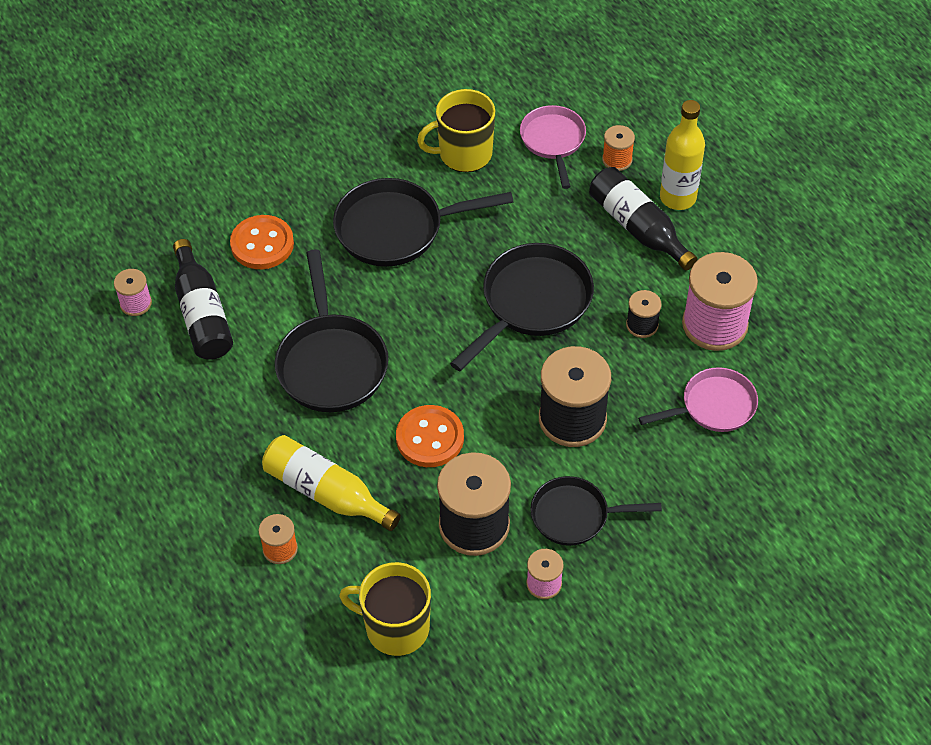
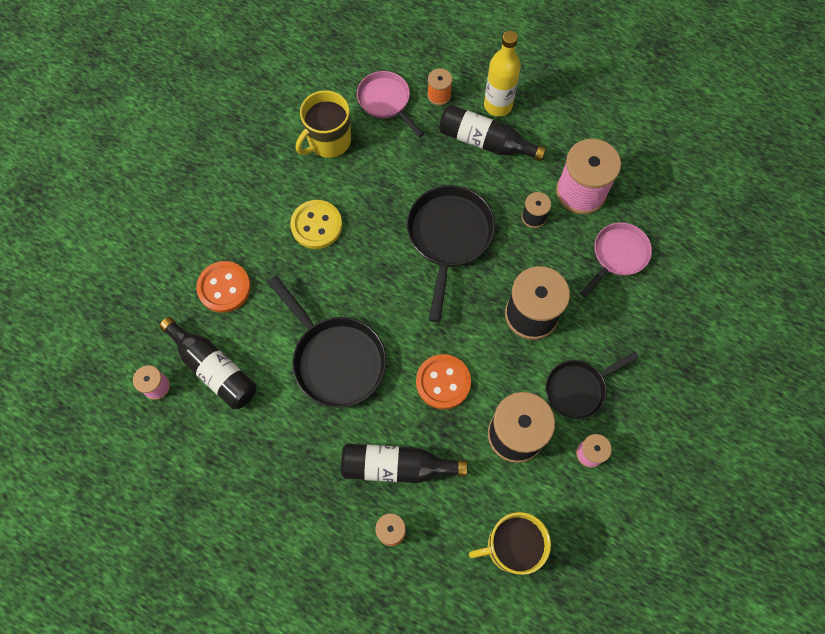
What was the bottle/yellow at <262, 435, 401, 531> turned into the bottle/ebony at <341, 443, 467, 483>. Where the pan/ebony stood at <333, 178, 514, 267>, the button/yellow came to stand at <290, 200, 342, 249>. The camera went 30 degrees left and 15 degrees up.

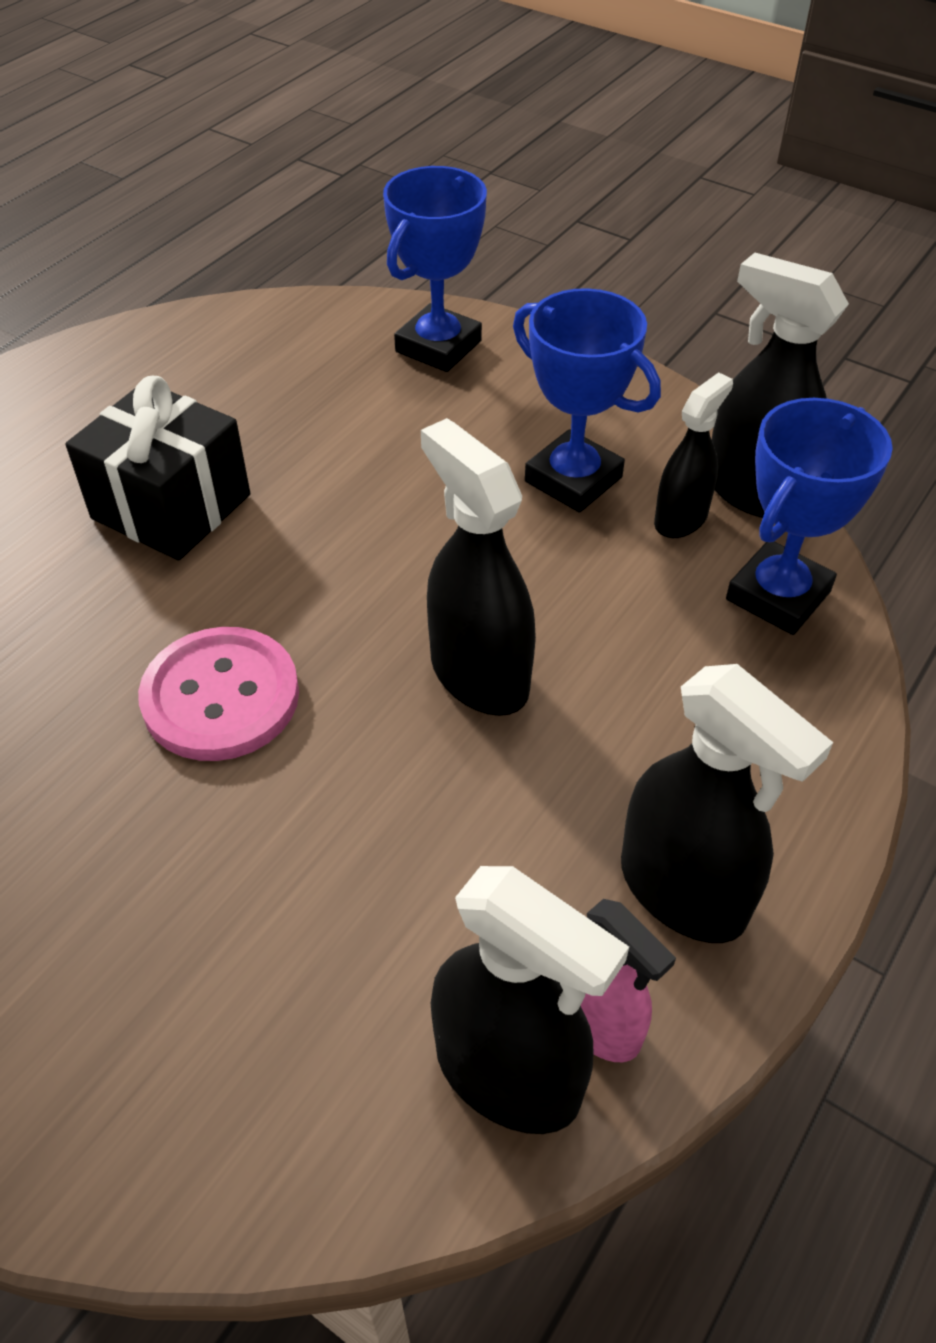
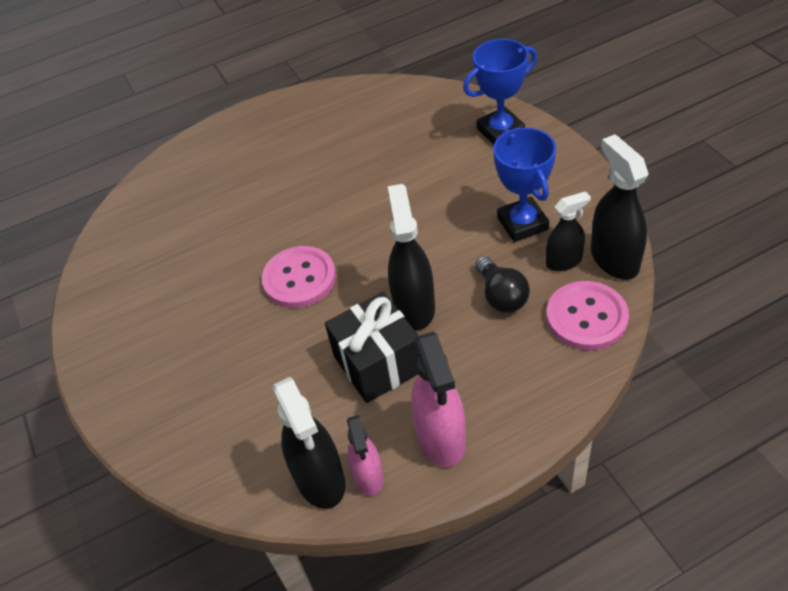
The gift/ebony ended up elsewhere, having gone from <65, 376, 250, 561> to <325, 292, 419, 403>. What was the spray cleaner/ebony at <621, 664, 833, 943> turned into the spray cleaner/rosy at <411, 332, 466, 467>. Where the trophy/blue stood at <726, 398, 893, 635>, the button/rosy came to stand at <546, 281, 629, 351>. The second view gained the bulb/ebony at <475, 256, 530, 313>. The camera went 35 degrees right and 0 degrees up.

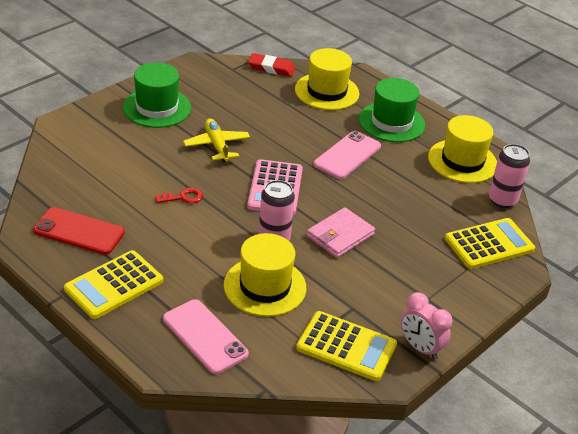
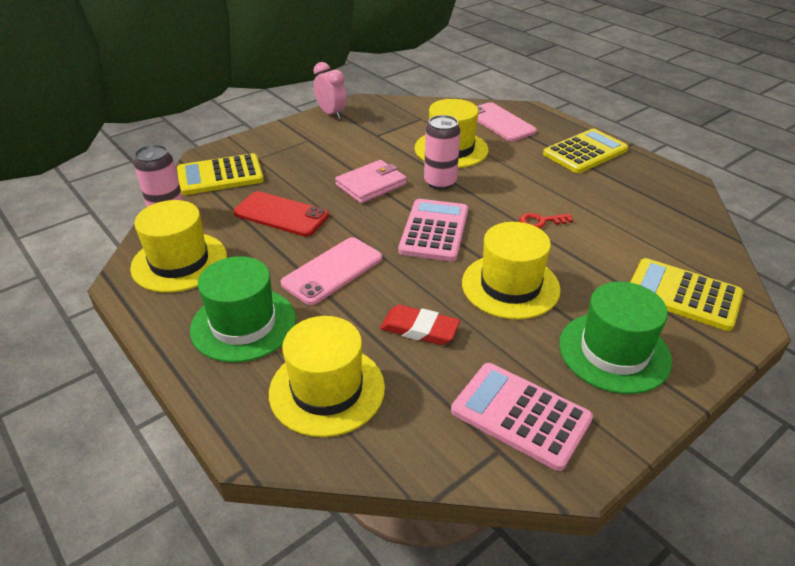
The smartphone/scarlet ended up elsewhere, having gone from <33, 207, 125, 255> to <233, 191, 329, 237>. Where the toy plane/yellow stood at <183, 118, 250, 162>, the top hat/yellow came to stand at <462, 222, 561, 319>. The eraser/scarlet ended up elsewhere, having gone from <248, 53, 295, 77> to <380, 305, 460, 345>. The adding machine/yellow ended up elsewhere, having gone from <296, 311, 397, 381> to <630, 258, 743, 331>. The second view gained the adding machine/rosy at <451, 363, 593, 471>. The camera went 170 degrees left and 0 degrees up.

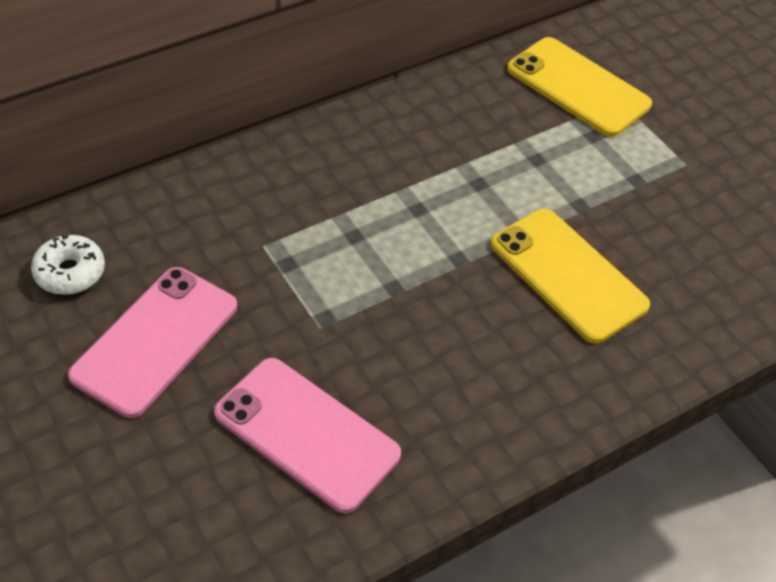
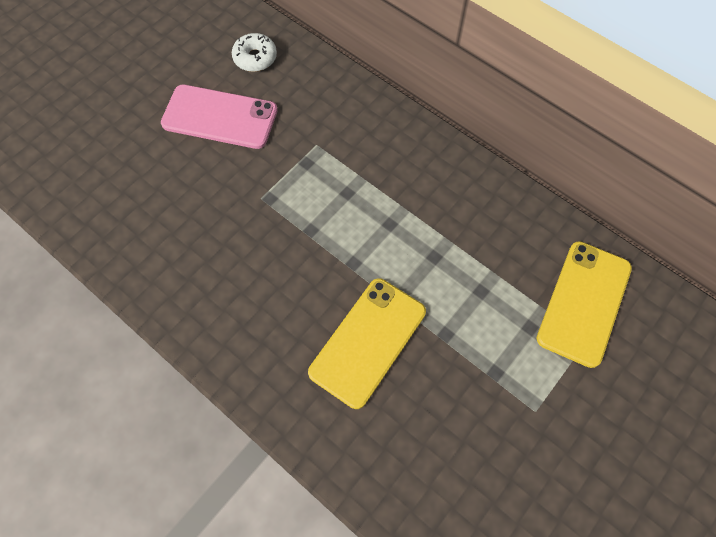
The second view lost the smartphone/rosy at <214, 358, 401, 513>. The camera went 75 degrees right and 15 degrees up.

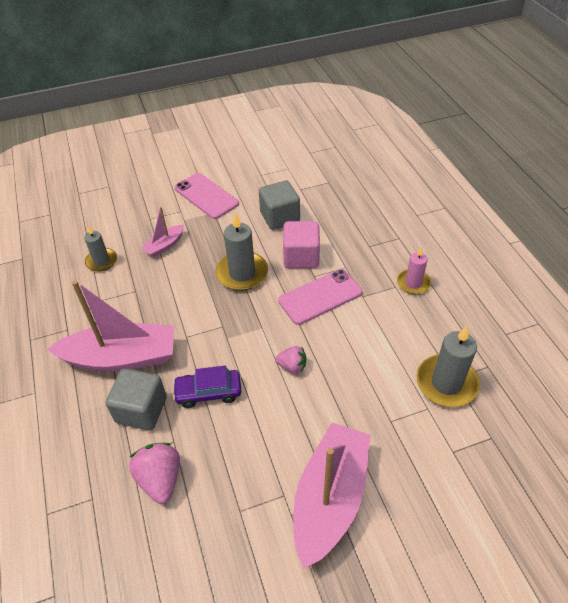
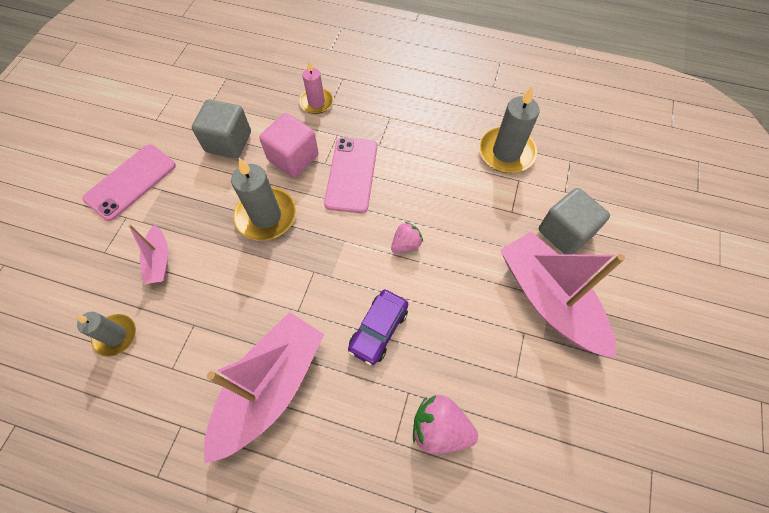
The solid cube/grey ended up elsewhere, having gone from <106, 369, 167, 430> to <539, 188, 610, 254>. The smartphone/rosy at <174, 173, 239, 219> ended up facing another way, 45 degrees counterclockwise from before. The candle/rosy ended up elsewhere, having gone from <397, 247, 431, 294> to <299, 61, 333, 114>. The camera went 55 degrees left and 15 degrees up.

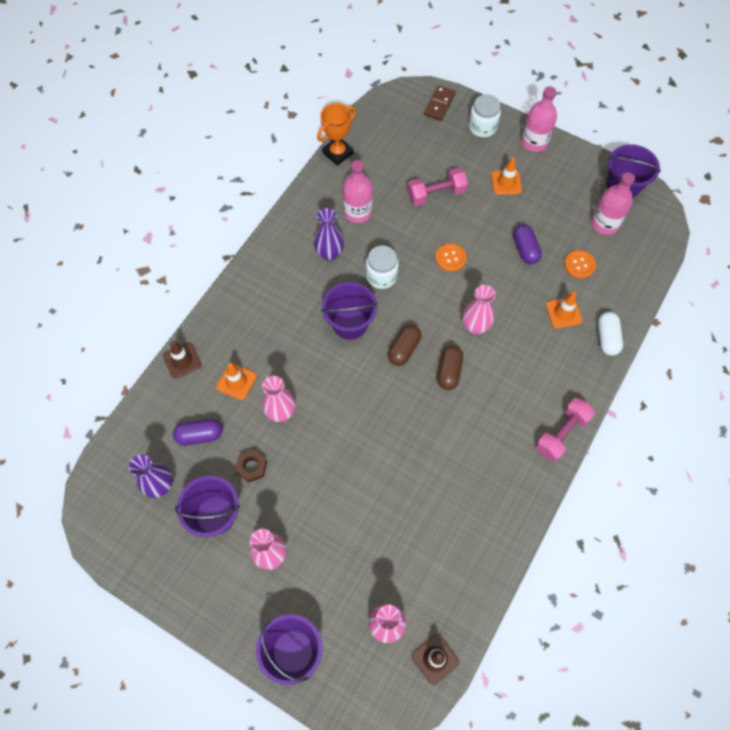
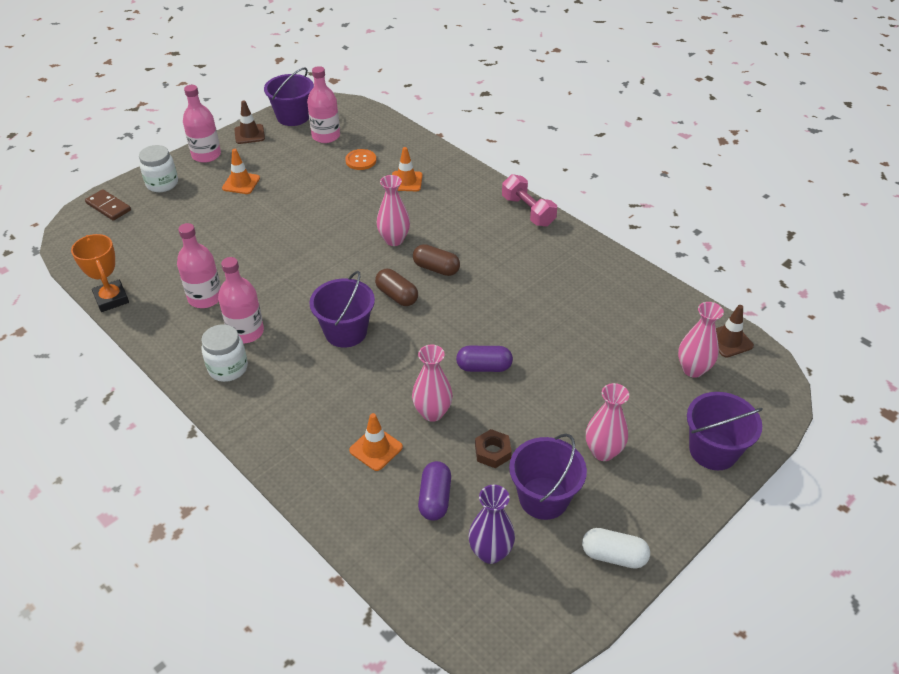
The road cone/russet ended up elsewhere, having gone from <163, 341, 202, 379> to <234, 100, 265, 144>. Where the tall vase/violet stood at <314, 208, 344, 261>, the bottle/rosy came to stand at <218, 257, 264, 343>. The jar/snow-white ended up elsewhere, having gone from <366, 245, 399, 289> to <201, 324, 248, 382>. The second view lost the free weight/rosy at <408, 168, 468, 206>. The second view lost the button/bright orange at <436, 243, 467, 272>. The pill shape/violet ended up elsewhere, having gone from <513, 224, 542, 264> to <456, 346, 513, 372>. The pill shape/snow-white ended up elsewhere, having gone from <598, 312, 623, 356> to <582, 528, 650, 569>. The camera went 75 degrees left and 20 degrees down.

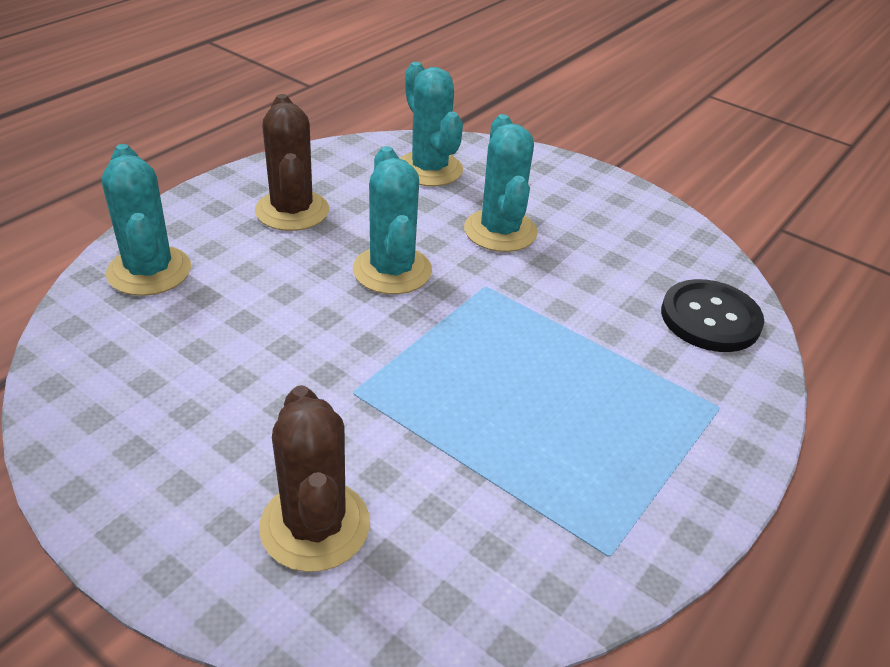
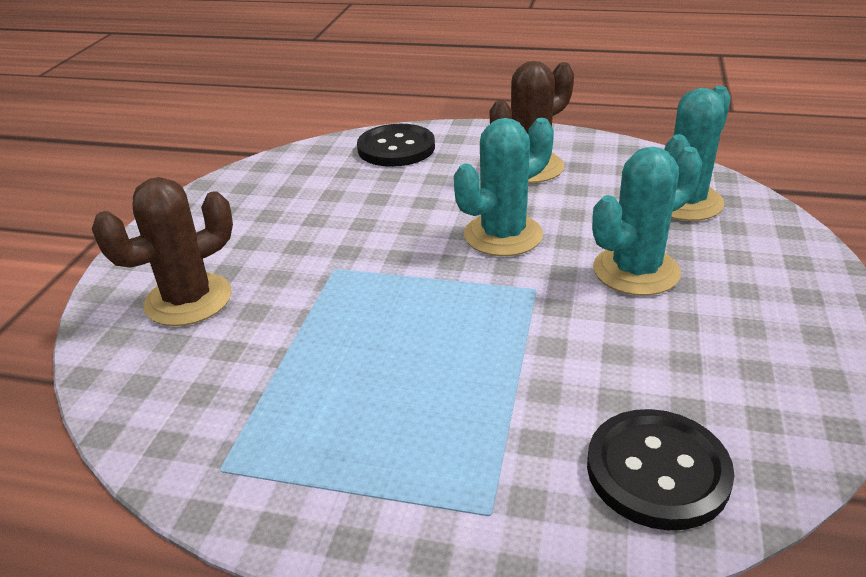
Where the prickly plant/turquoise stood at <102, 144, 191, 296>, the button/ebony came to stand at <357, 124, 435, 167>. The camera went 70 degrees right and 5 degrees down.

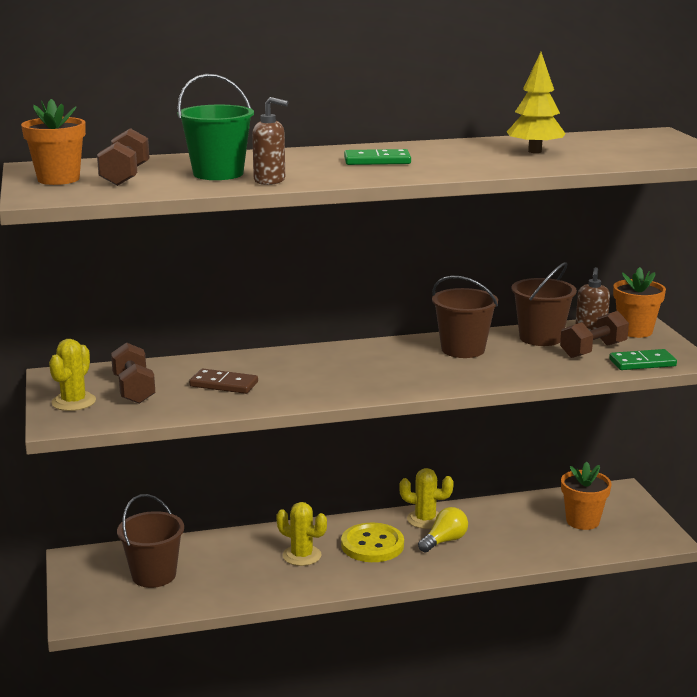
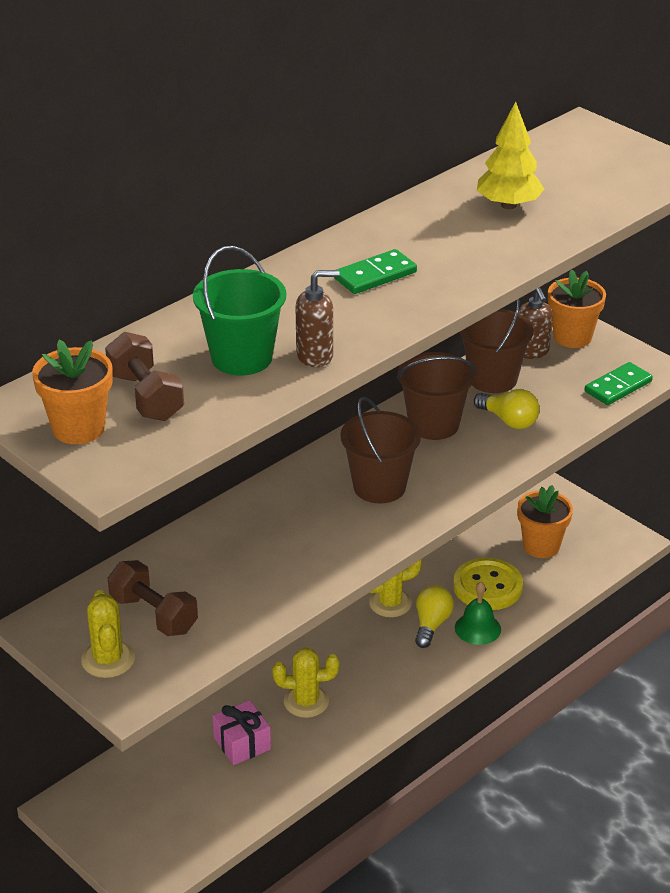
The sand bucket/russet ended up elsewhere, having gone from <117, 494, 184, 588> to <340, 397, 421, 503>. The second view lost the domino/russet at <189, 369, 258, 394>. The button/yellow ended up elsewhere, having gone from <341, 523, 404, 562> to <453, 558, 523, 610>. The second view lost the free weight/russet at <560, 311, 629, 358>. The second view gained the gift/rosy at <213, 700, 271, 765>. The second view gained the school bell/leaf-green at <455, 582, 501, 645>. The second view gained the bulb/yellow at <474, 389, 540, 429>. The camera went 30 degrees left and 15 degrees up.

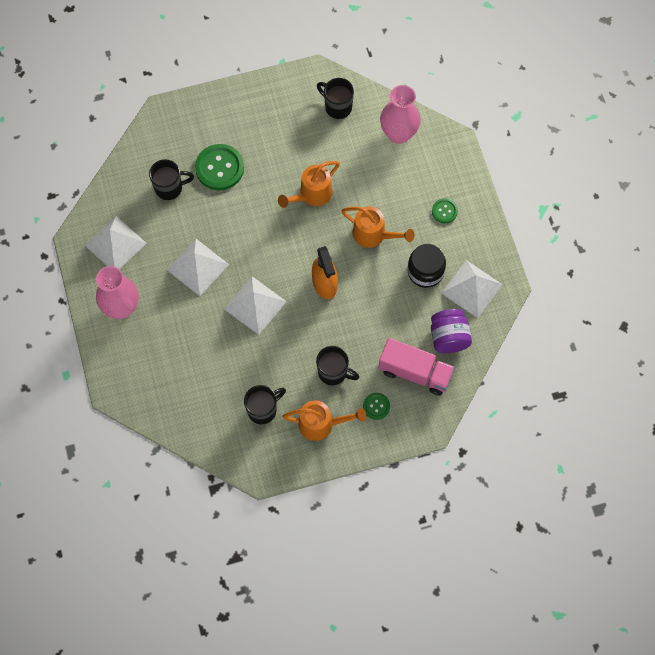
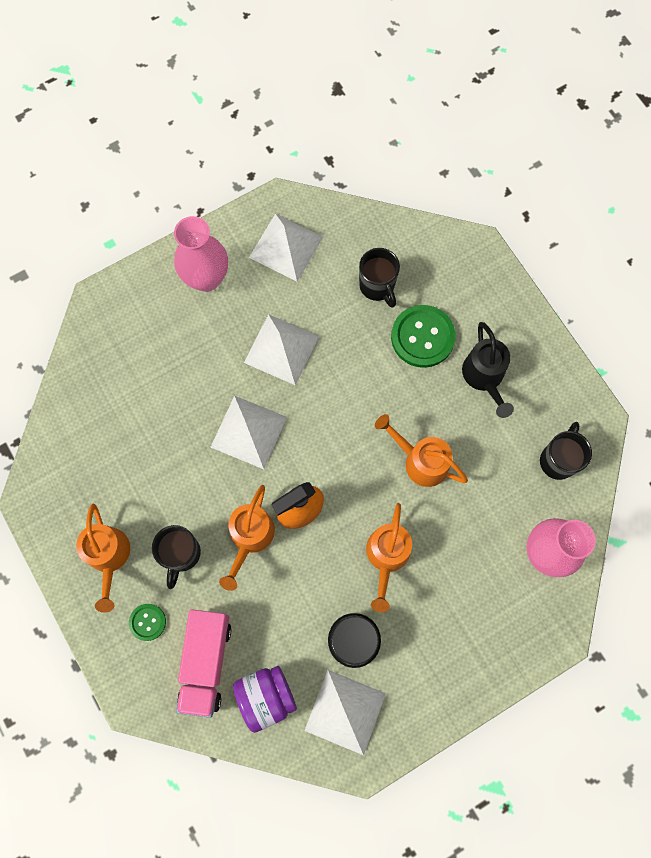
The second view lost the tea mug/ebony at <244, 385, 286, 424>. The second view lost the button/leaf-green at <432, 199, 458, 223>. The second view gained the watering can/bright orange at <219, 485, 275, 591>. The second view gained the watering can/ebony at <462, 322, 514, 418>. The camera went 75 degrees right and 5 degrees up.

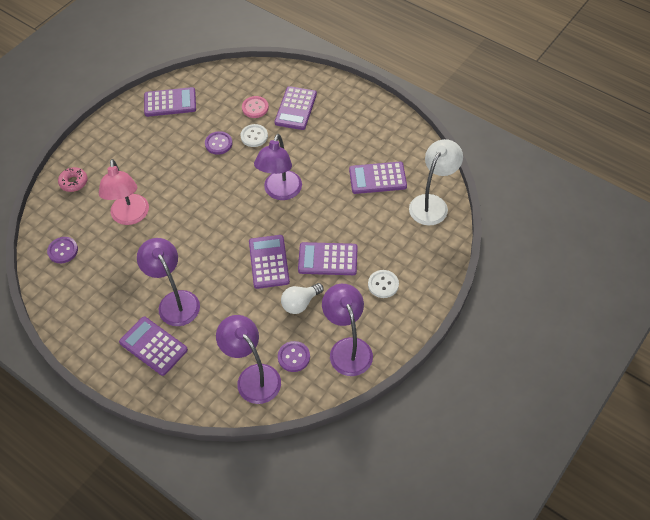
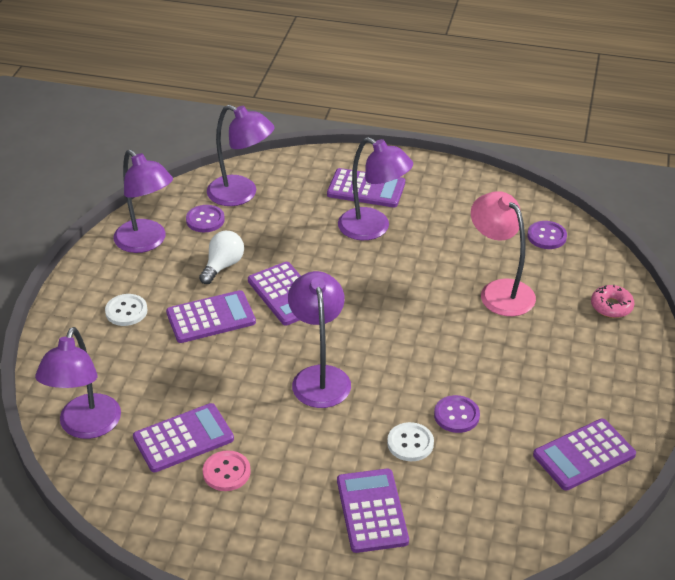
The button/rosy ended up elsewhere, having gone from <242, 96, 269, 118> to <203, 450, 251, 491>. What was the reading lamp/snow-white at <409, 139, 463, 225> turned into the reading lamp/violet at <35, 327, 121, 439>. The camera went 155 degrees right and 15 degrees down.

